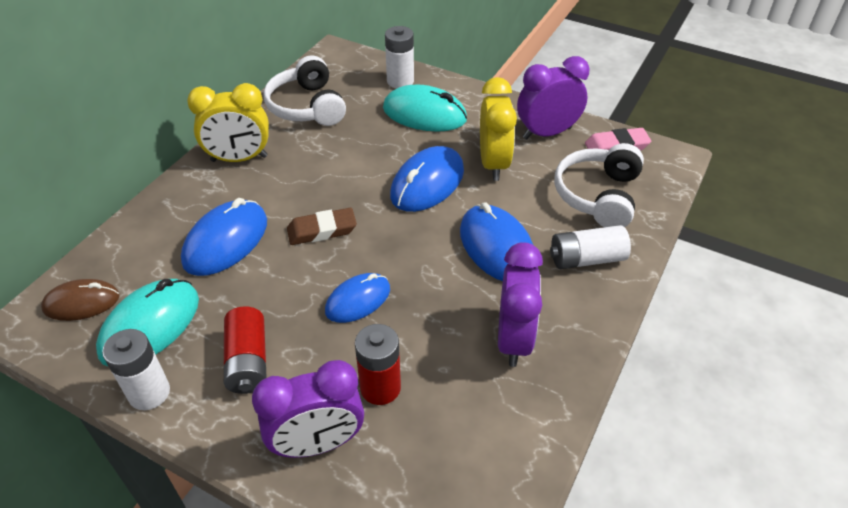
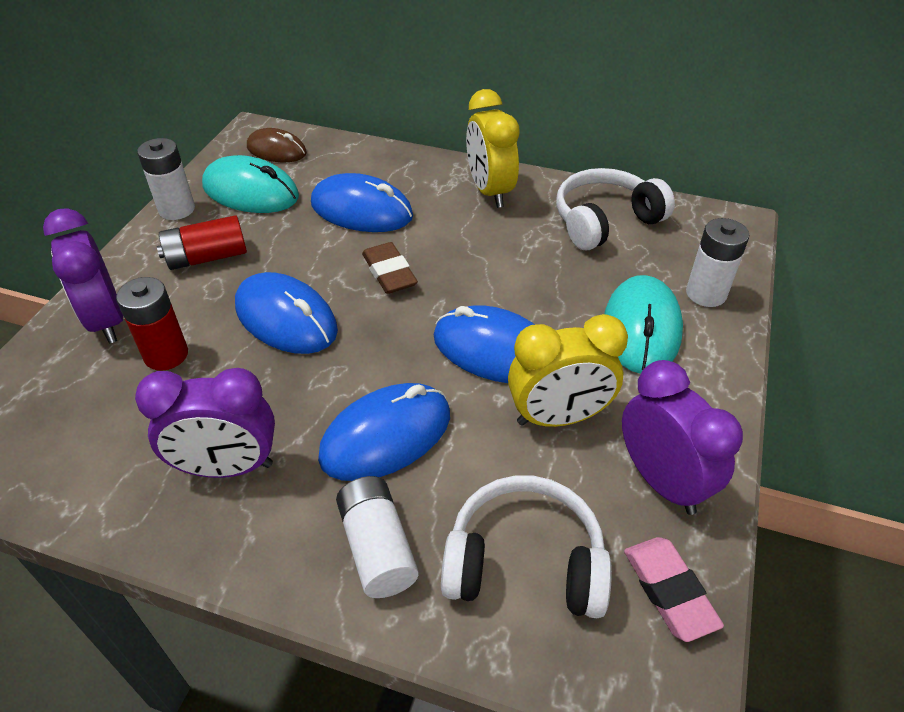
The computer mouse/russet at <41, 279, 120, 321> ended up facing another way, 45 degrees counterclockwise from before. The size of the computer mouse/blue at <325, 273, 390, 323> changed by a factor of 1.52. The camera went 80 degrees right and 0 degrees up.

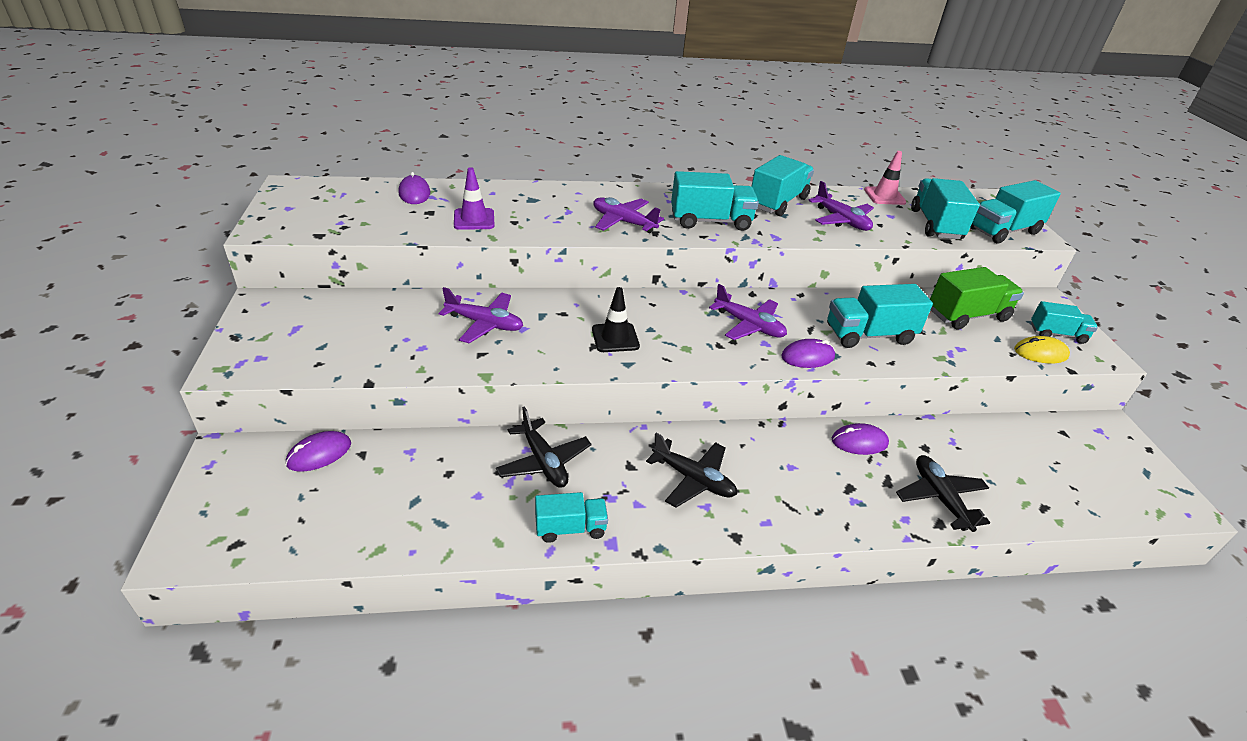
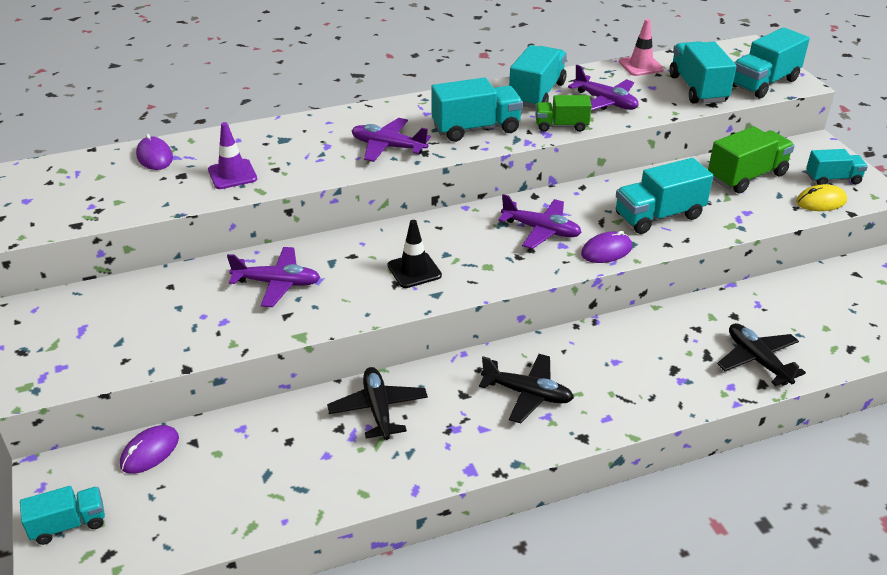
The toy plane/ebony at <496, 406, 591, 488> ended up facing another way, 150 degrees counterclockwise from before. The lorry/turquoise ended up elsewhere, having gone from <535, 492, 608, 543> to <20, 486, 105, 545>. The second view lost the computer mouse/violet at <832, 423, 889, 455>. The second view gained the lorry/leaf-green at <535, 95, 592, 132>. The camera went 10 degrees left and 0 degrees up.

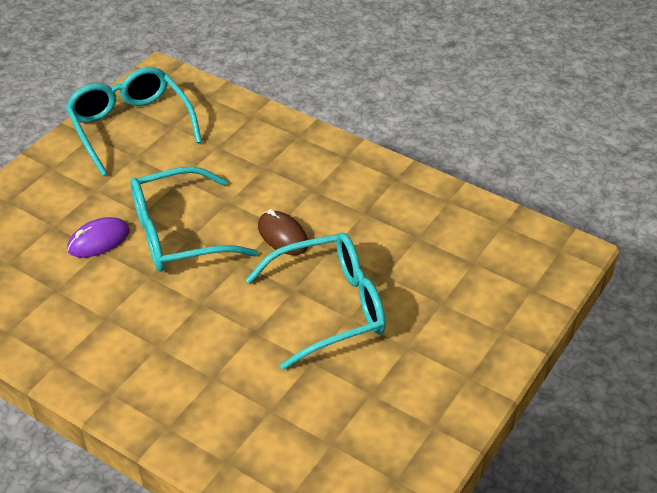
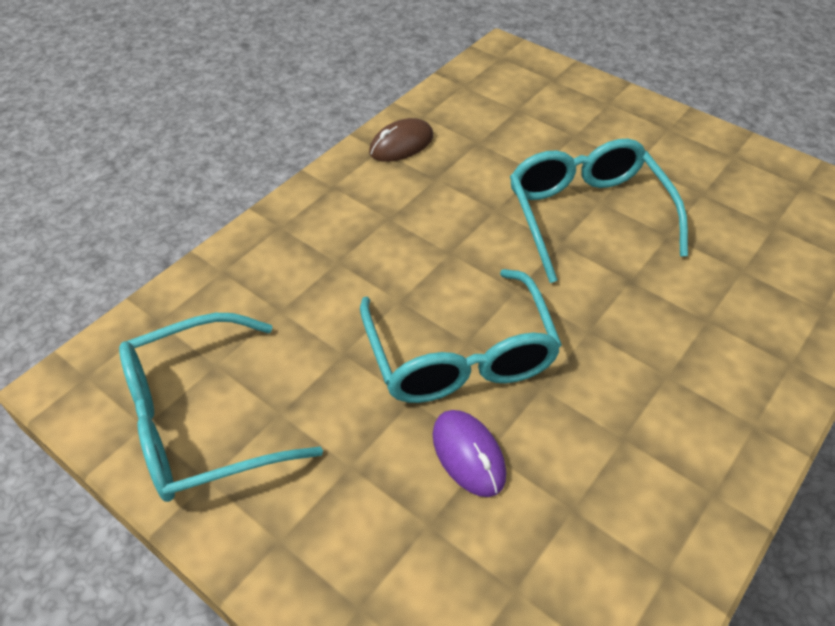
The computer mouse/russet ended up elsewhere, having gone from <258, 209, 308, 255> to <369, 118, 433, 162>. The camera went 85 degrees left and 5 degrees up.

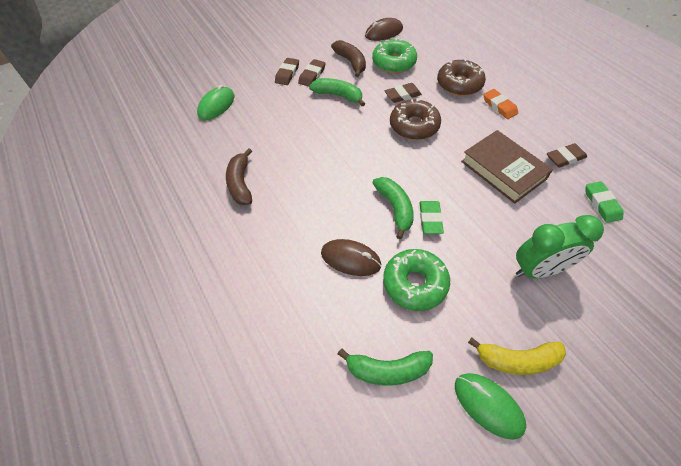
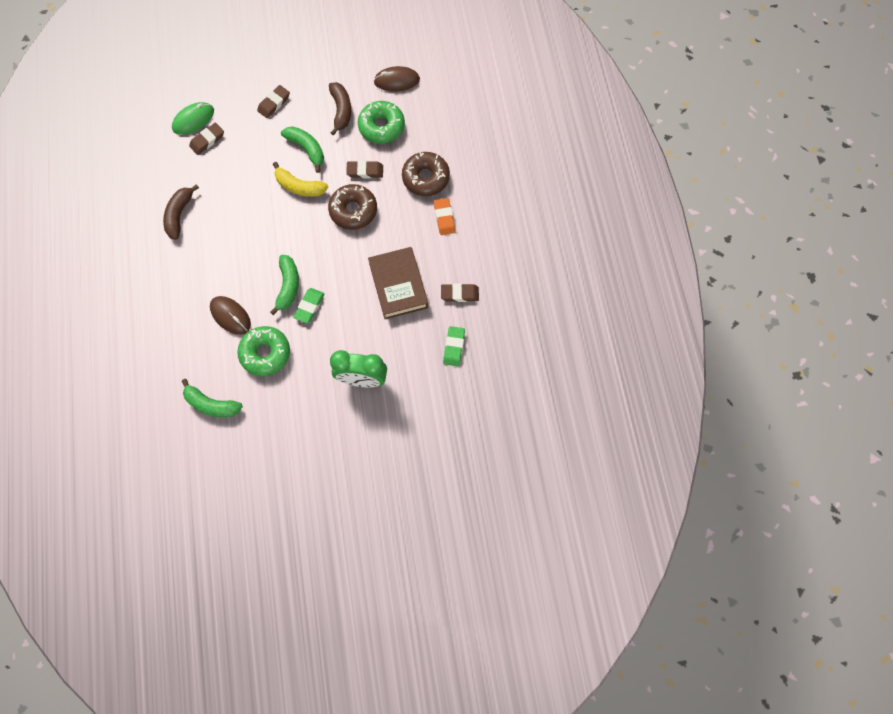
The eraser/russet ended up elsewhere, having gone from <298, 59, 326, 87> to <189, 122, 224, 155>. The second view lost the computer mouse/leaf-green at <455, 373, 526, 440>. The toy banana/yellow ended up elsewhere, having gone from <468, 337, 566, 375> to <273, 162, 328, 197>. The camera went 20 degrees right and 15 degrees up.

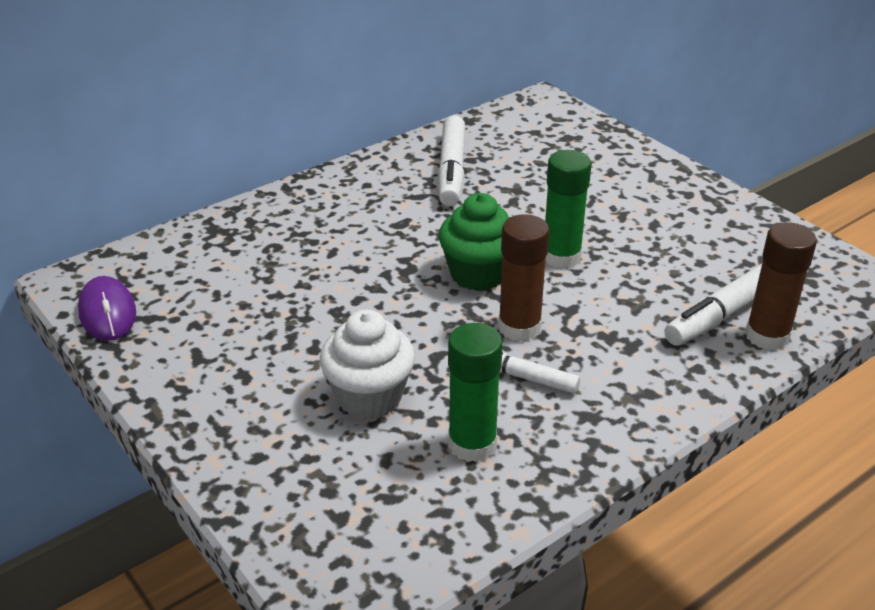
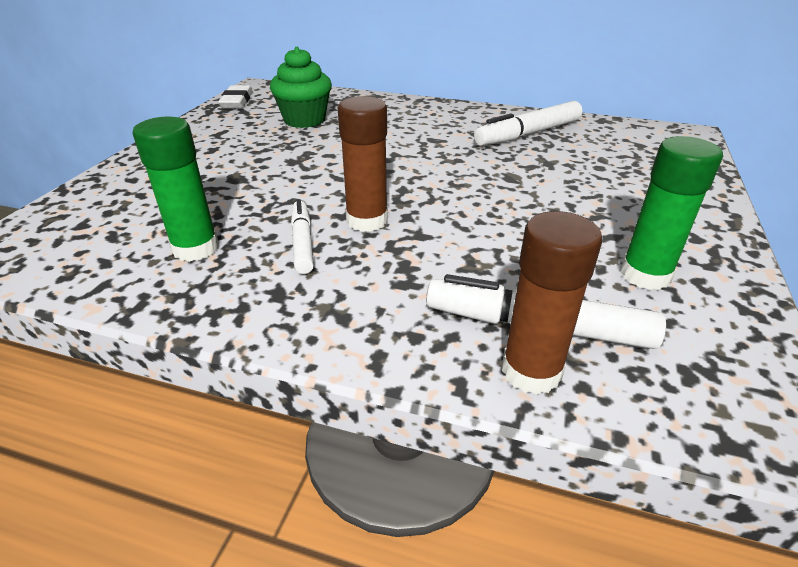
Where the computer mouse/violet stood at <78, 276, 136, 341>, the eraser/snow-white came to stand at <218, 85, 253, 108>. The second view lost the cupcake/snow-white at <320, 310, 415, 419>. The cupcake/leaf-green ended up elsewhere, having gone from <439, 193, 510, 291> to <270, 47, 332, 128>. The stick of glue/leaf-green ended up elsewhere, having gone from <545, 150, 591, 269> to <620, 136, 723, 290>. The camera went 55 degrees right and 0 degrees up.

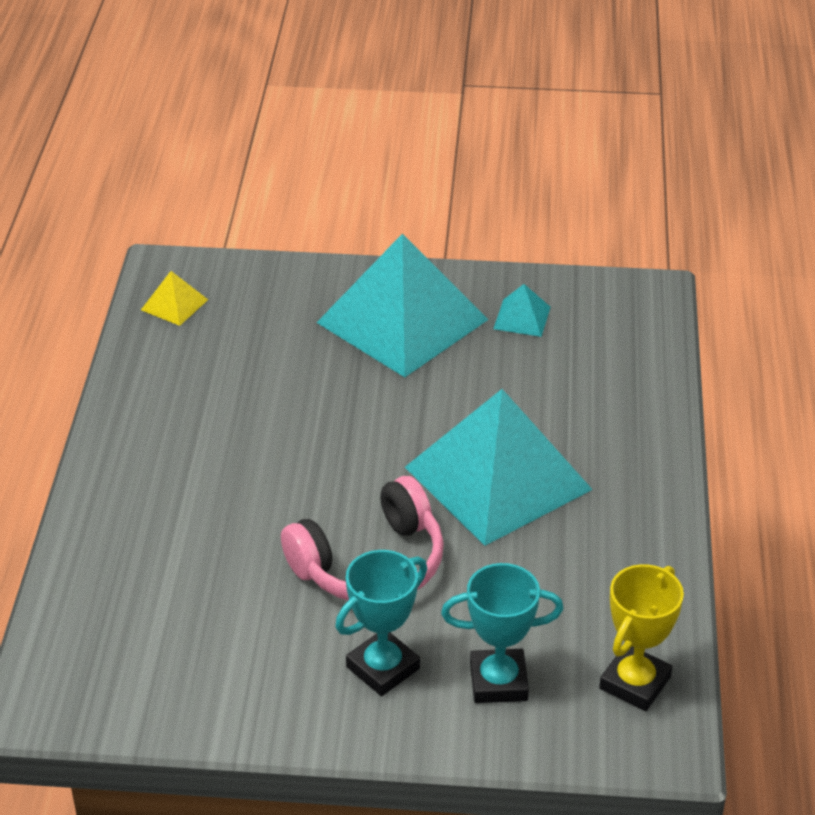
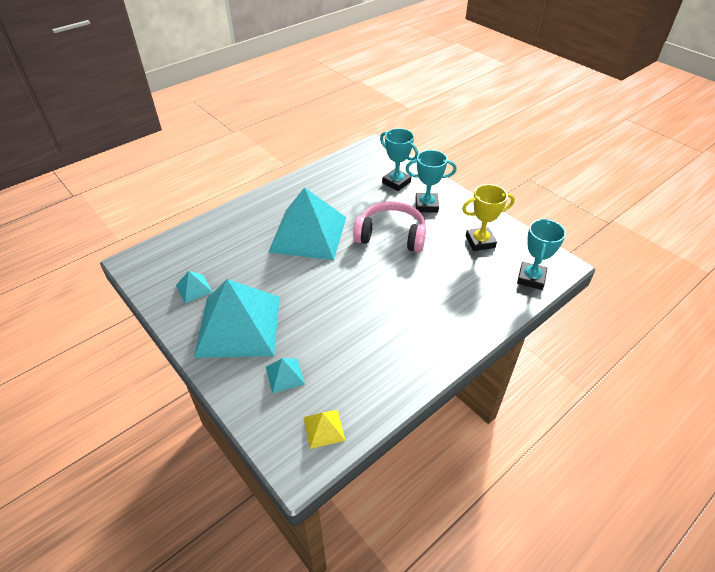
The trophy/yellow ended up elsewhere, having gone from <599, 564, 684, 711> to <462, 184, 515, 251>. The second view gained the solid pyramid/turquoise at <266, 358, 305, 393>. The second view gained the trophy/turquoise at <517, 219, 566, 290>. The camera went 135 degrees left and 5 degrees up.

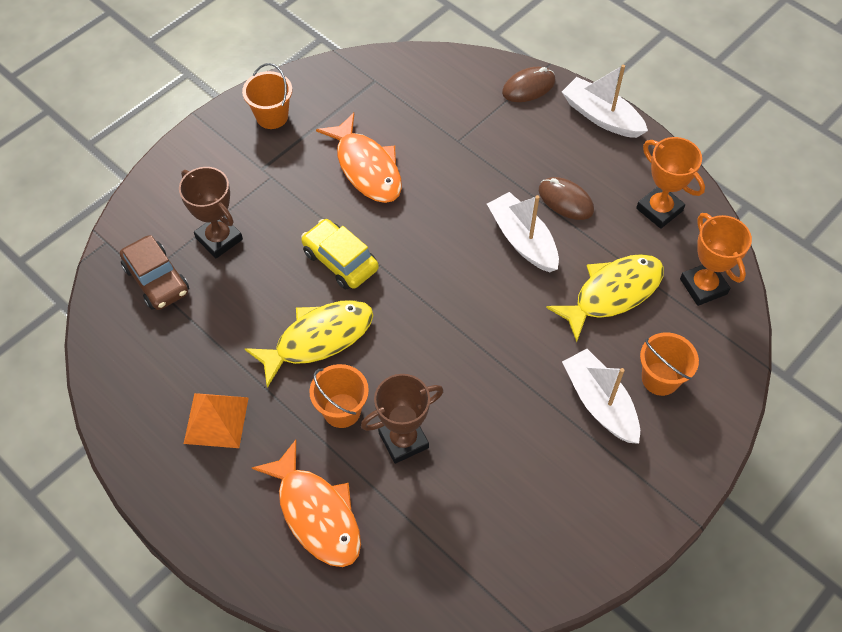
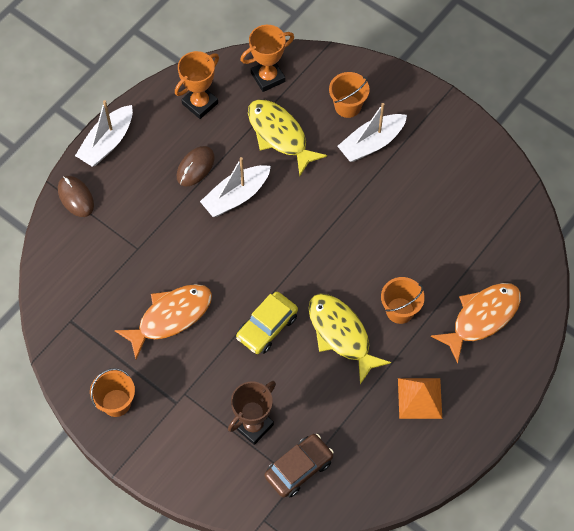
The second view lost the trophy/russet at <361, 374, 444, 464>. The camera went 95 degrees left and 5 degrees up.

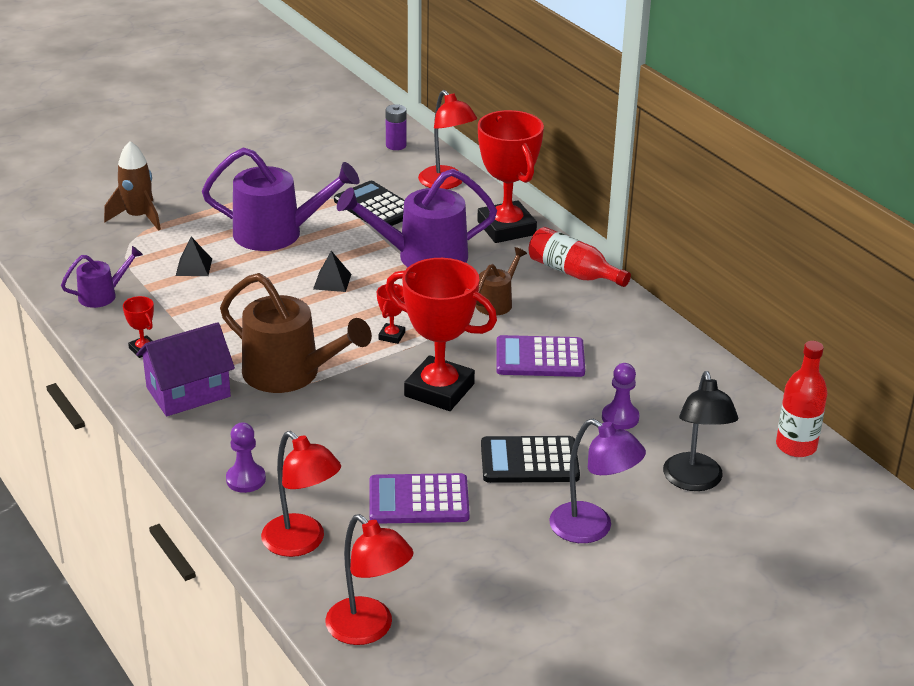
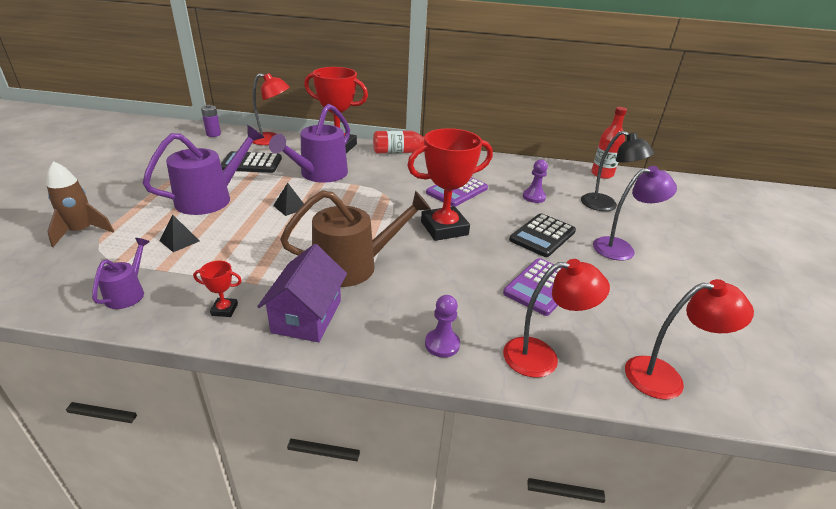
The second view lost the trophy/scarlet at <377, 284, 405, 344>. The second view lost the watering can/russet at <476, 247, 527, 316>. The camera went 50 degrees left and 0 degrees up.

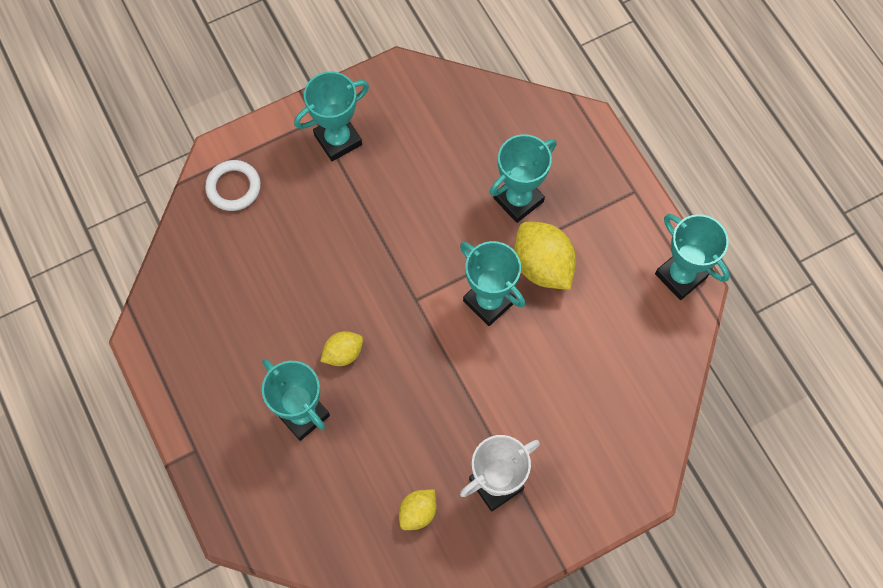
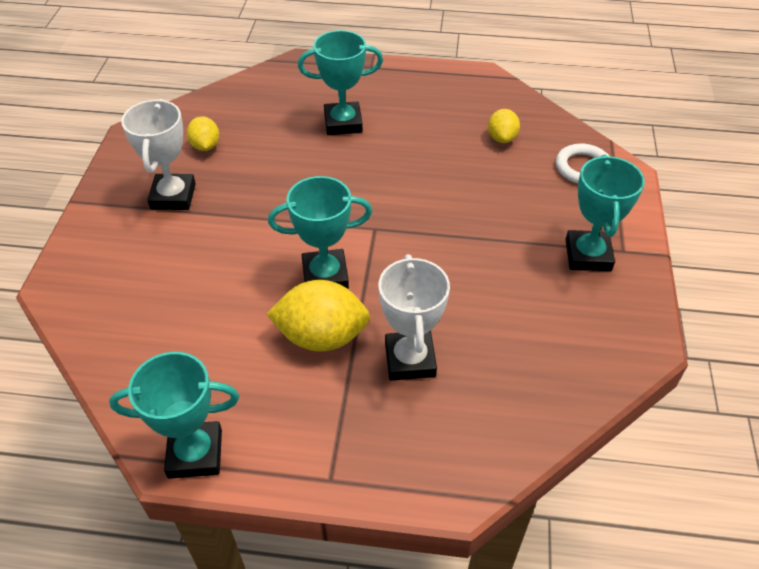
The toy lemon/yellow ended up elsewhere, having gone from <320, 331, 363, 366> to <488, 109, 520, 143>. What was the trophy/turquoise at <490, 134, 557, 223> turned into the trophy/snow-white at <379, 254, 450, 381>. The camera went 125 degrees right and 20 degrees down.

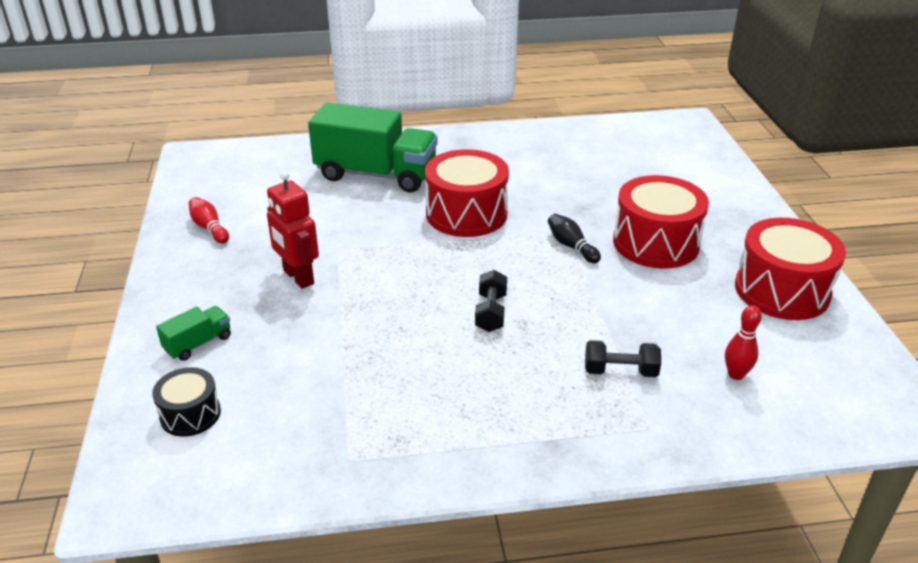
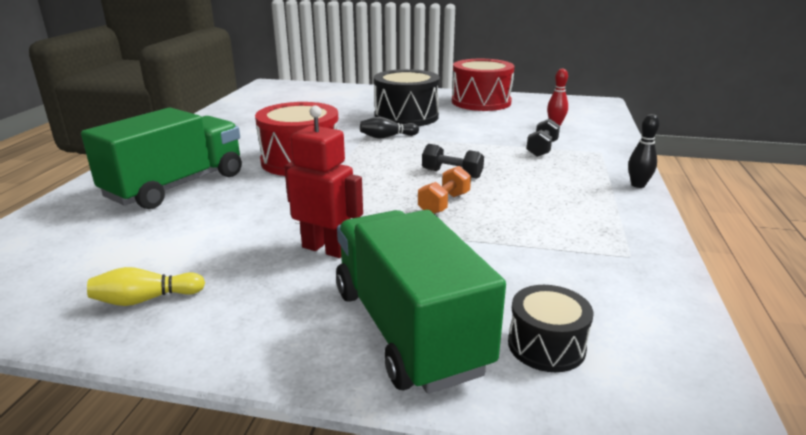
The size of the lorry/leaf-green at <156, 306, 231, 361> changed by a factor of 2.32. What was the skittle/scarlet at <188, 197, 229, 244> turned into the skittle/yellow at <87, 267, 205, 306>. The robot figure/scarlet at <267, 170, 319, 289> ended up facing another way, 135 degrees counterclockwise from before. What was the toy drum/scarlet at <613, 175, 709, 269> turned into the toy drum/ebony at <374, 69, 440, 126>. The second view gained the free weight/bright orange at <418, 166, 471, 214>. The second view gained the skittle/ebony at <628, 114, 660, 188>. The camera went 70 degrees left and 10 degrees down.

